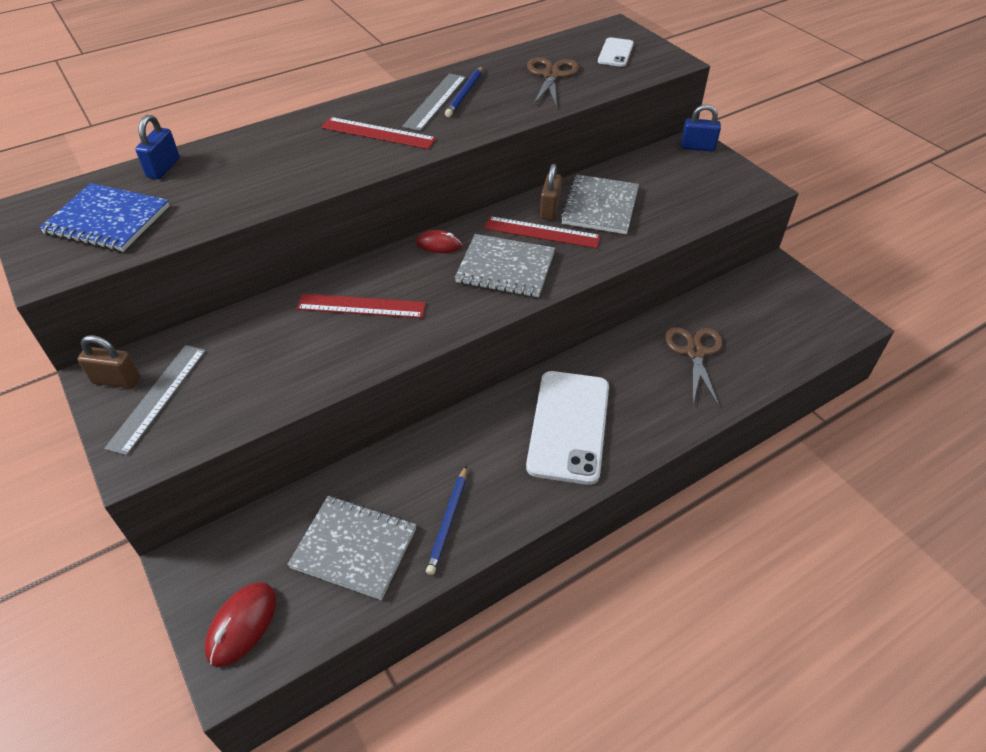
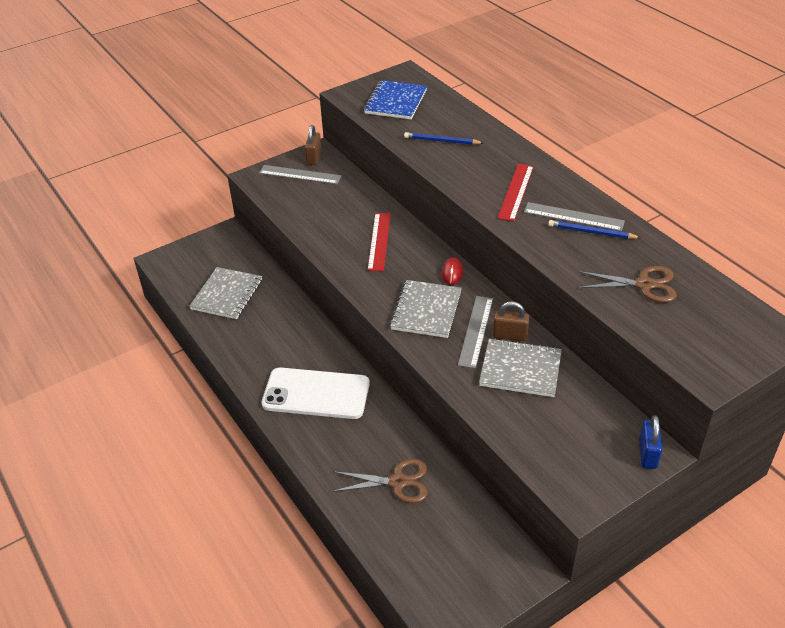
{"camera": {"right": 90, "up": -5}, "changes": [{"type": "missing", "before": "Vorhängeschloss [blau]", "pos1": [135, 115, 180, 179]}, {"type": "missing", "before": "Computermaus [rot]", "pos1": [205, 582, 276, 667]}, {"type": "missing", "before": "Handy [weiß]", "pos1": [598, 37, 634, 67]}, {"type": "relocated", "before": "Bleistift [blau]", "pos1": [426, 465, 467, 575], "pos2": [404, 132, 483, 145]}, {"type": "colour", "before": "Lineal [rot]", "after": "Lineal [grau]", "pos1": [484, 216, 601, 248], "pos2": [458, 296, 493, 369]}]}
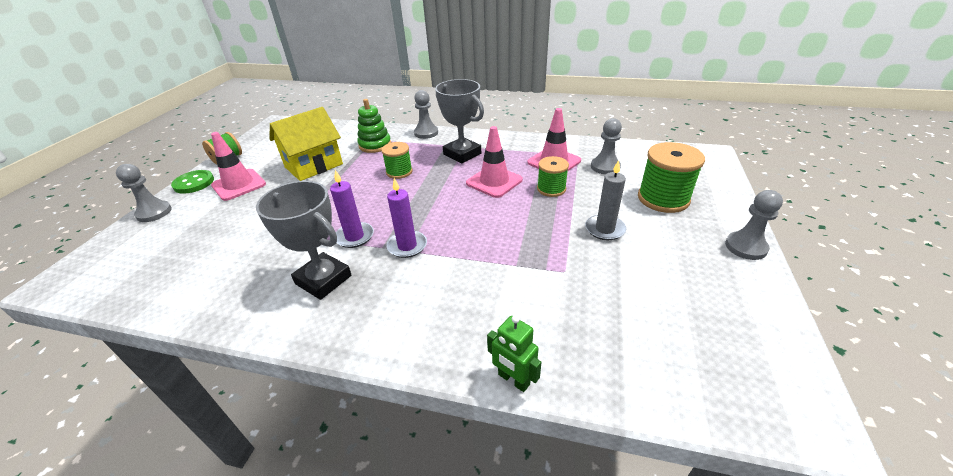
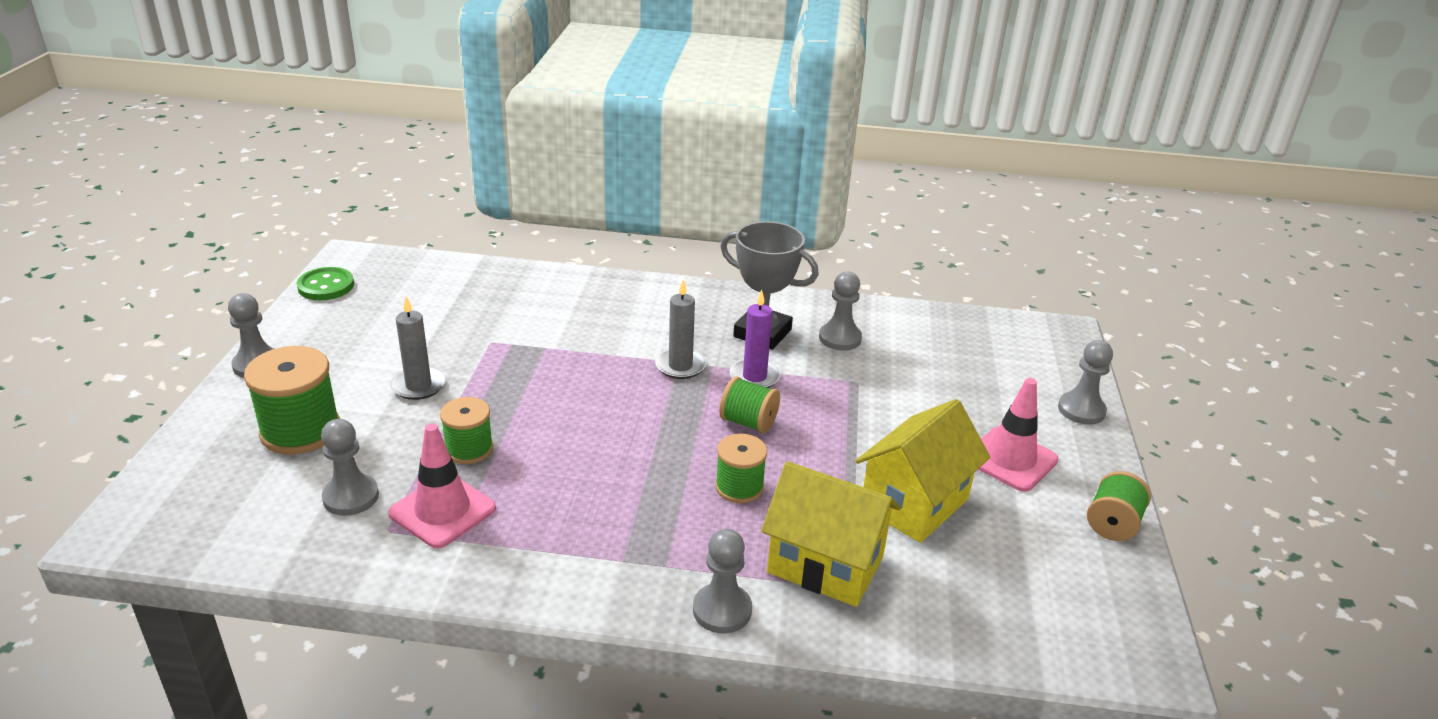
{"camera": {"right": 170, "up": -5}, "changes": [{"type": "missing", "before": "Pokal [grau]", "pos1": [435, 79, 484, 163]}, {"type": "missing", "before": "Leitkegel [rosa]", "pos1": [466, 126, 523, 198]}, {"type": "missing", "before": "Roboter [grün]", "pos1": [487, 315, 541, 392]}, {"type": "appeared", "after": "Garnrolle [grün]", "pos2": [719, 377, 780, 433]}, {"type": "appeared", "after": "Bauer [grau]", "pos2": [819, 271, 862, 351]}, {"type": "relocated", "before": "Knopf [grün]", "pos1": [171, 170, 214, 194], "pos2": [297, 267, 354, 300]}, {"type": "exchanged", "before": "Stapelspielzeug [grün]", "after": "Haus [gelb]", "pos1": [357, 99, 391, 153], "pos2": [761, 461, 901, 607]}, {"type": "colour", "before": "Kerze [lila]", "after": "Kerze [grau]", "pos1": [387, 178, 427, 258], "pos2": [655, 280, 706, 379]}]}
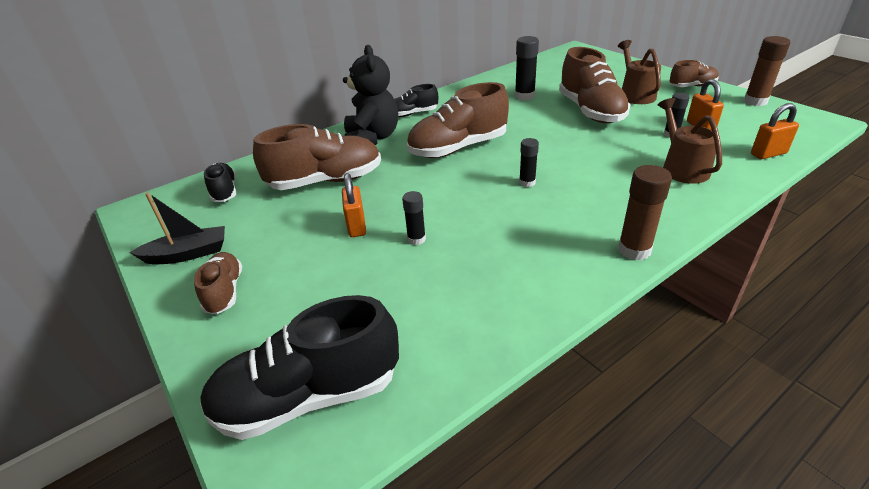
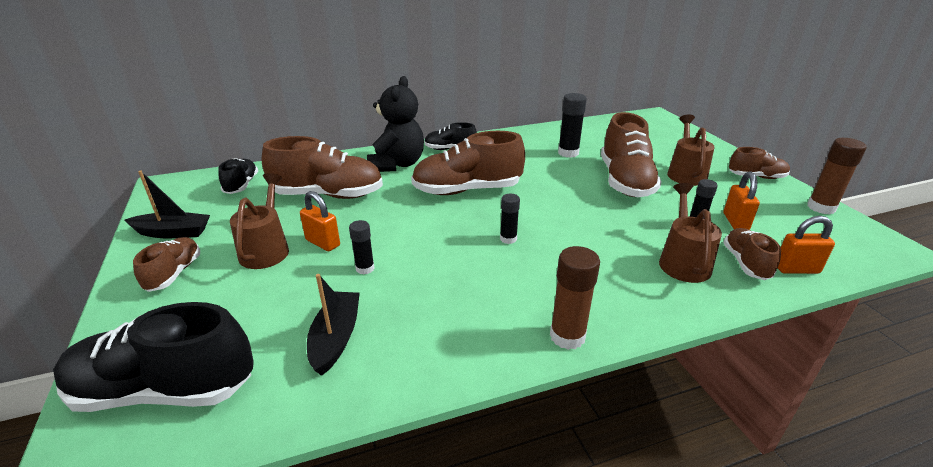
{"camera": {"right": 15, "up": -5}, "changes": [{"type": "appeared", "after": "Gießkanne [braun]", "pos2": [230, 173, 289, 269]}, {"type": "appeared", "after": "Boot [schwarz]", "pos2": [307, 274, 360, 376]}, {"type": "appeared", "after": "Schuh [braun]", "pos2": [723, 228, 781, 280]}, {"type": "spun", "before": "Vorhängeschloss [orange]", "pos1": [342, 173, 366, 237], "pos2": [300, 191, 340, 251], "turn": -60}]}
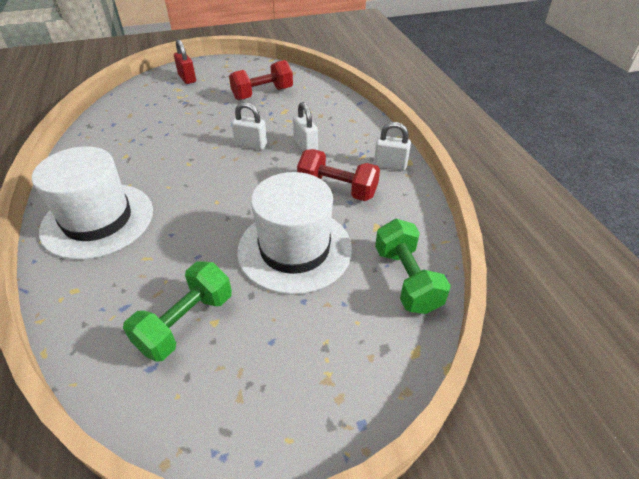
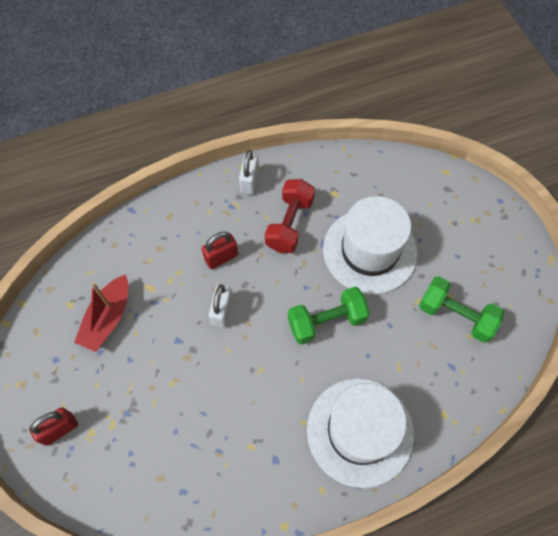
{"camera": {"right": -95, "up": 20}, "changes": [{"type": "relocated", "before": "Hantel [grün]", "pos1": [375, 219, 451, 314], "pos2": [288, 287, 370, 345]}, {"type": "exchanged", "before": "Hantel [rot]", "after": "Boot [rot]", "pos1": [229, 60, 293, 100], "pos2": [74, 274, 129, 352]}, {"type": "colour", "before": "Vorhängeschloss [weiß]", "after": "Vorhängeschloss [rot]", "pos1": [293, 102, 318, 151], "pos2": [202, 231, 238, 269]}]}
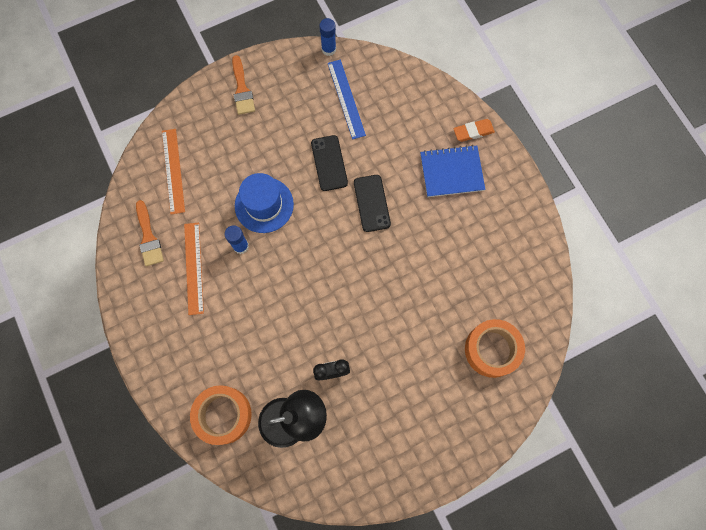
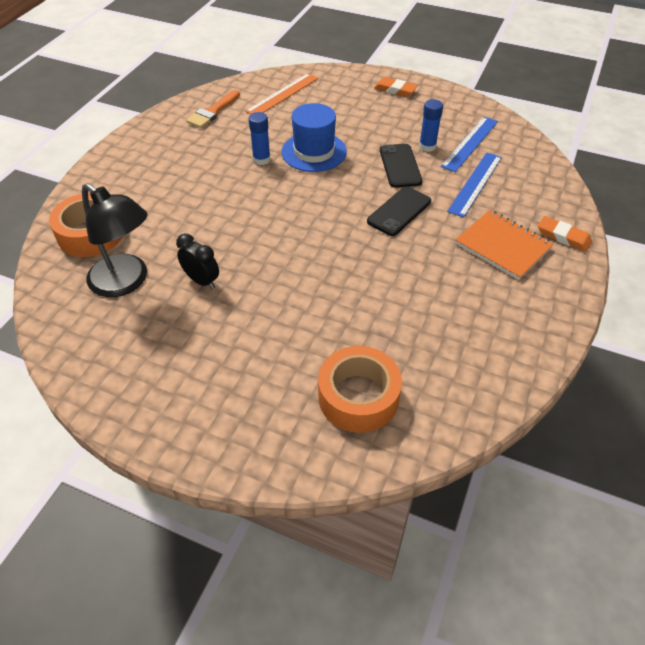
{"camera": {"right": 50, "up": -25}, "changes": [{"type": "missing", "before": "Lineal [orange]", "pos1": [184, 222, 204, 315]}, {"type": "appeared", "after": "Lineal [blau]", "pos2": [447, 152, 502, 218]}, {"type": "relocated", "before": "Klebestift [blau]", "pos1": [319, 18, 336, 56], "pos2": [419, 99, 443, 152]}, {"type": "exchanged", "before": "Pinsel [orange]", "after": "Radiergummi [orange]", "pos1": [232, 55, 255, 115], "pos2": [374, 77, 418, 97]}, {"type": "colour", "before": "Notizbuch [blau]", "after": "Notizbuch [orange]", "pos1": [420, 145, 485, 197], "pos2": [455, 210, 554, 280]}, {"type": "spun", "before": "Handy [schwarz]", "pos1": [311, 135, 348, 191], "pos2": [380, 144, 422, 188], "turn": -45}]}
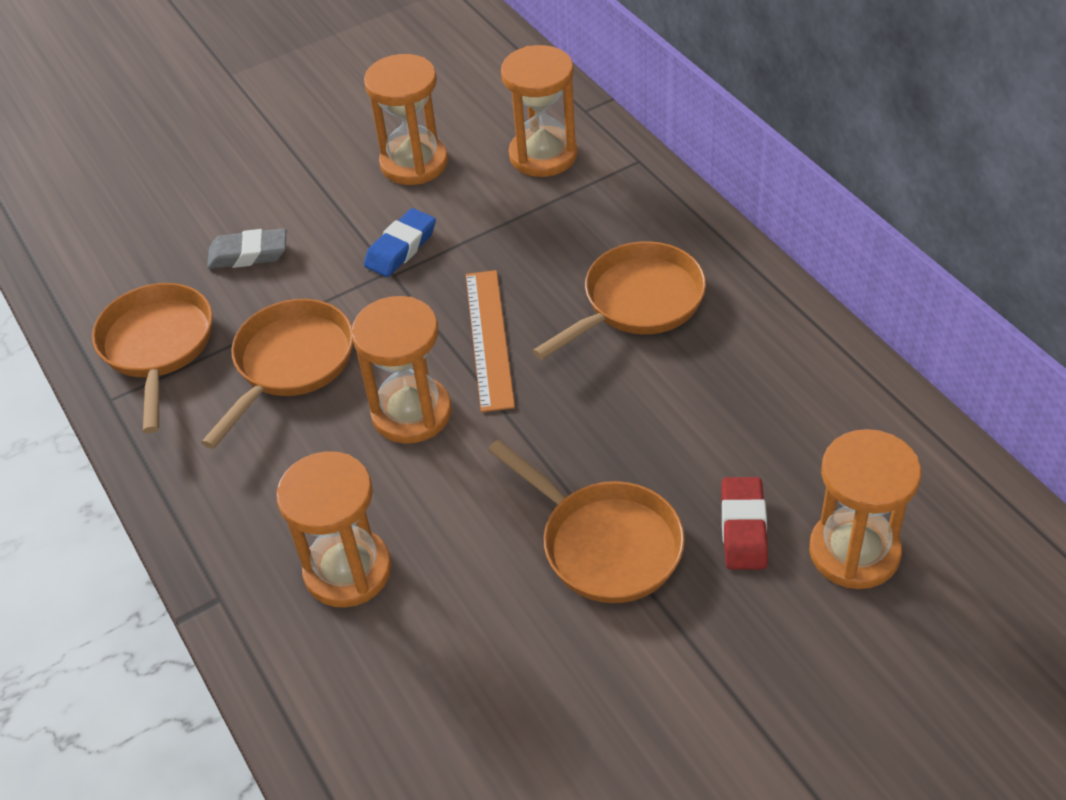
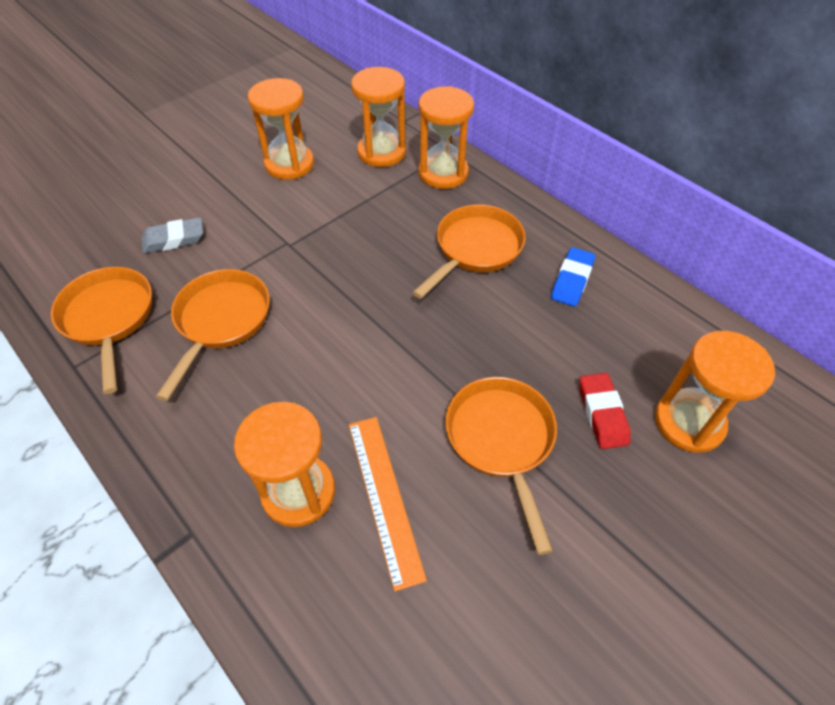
{"camera": {"right": -15, "up": 5}, "changes": [{"type": "relocated", "before": "Sanduhr [orange]", "pos1": [351, 296, 452, 444], "pos2": [418, 86, 474, 189]}, {"type": "relocated", "before": "Radiergummi [blau]", "pos1": [364, 208, 436, 277], "pos2": [551, 247, 595, 307]}, {"type": "relocated", "before": "Lineal [orange]", "pos1": [466, 270, 515, 412], "pos2": [349, 417, 427, 591]}, {"type": "spun", "before": "Pfanne [orange]", "pos1": [488, 439, 685, 603], "pos2": [445, 377, 557, 555], "turn": -135}]}
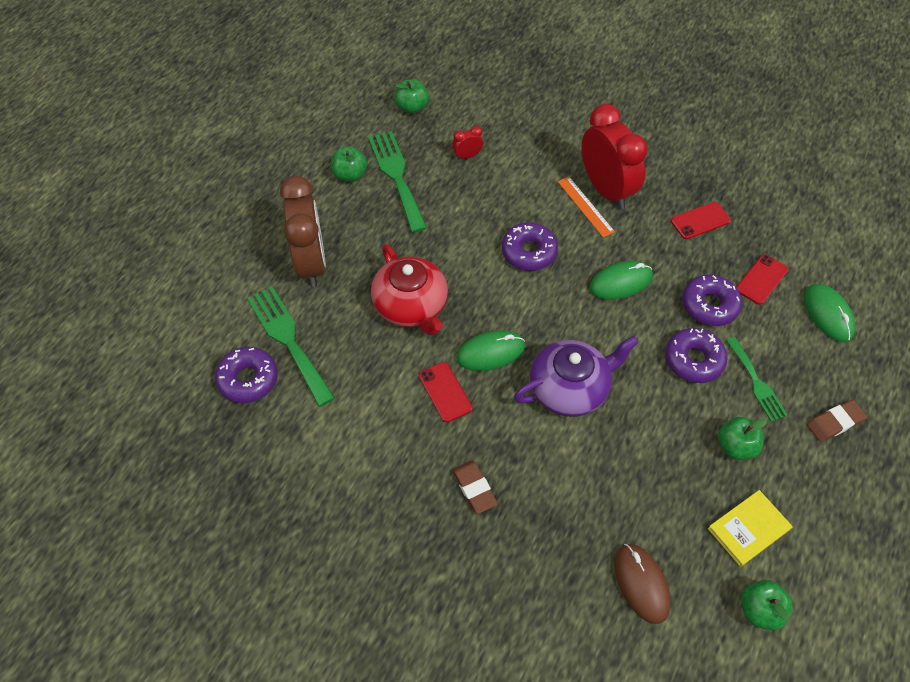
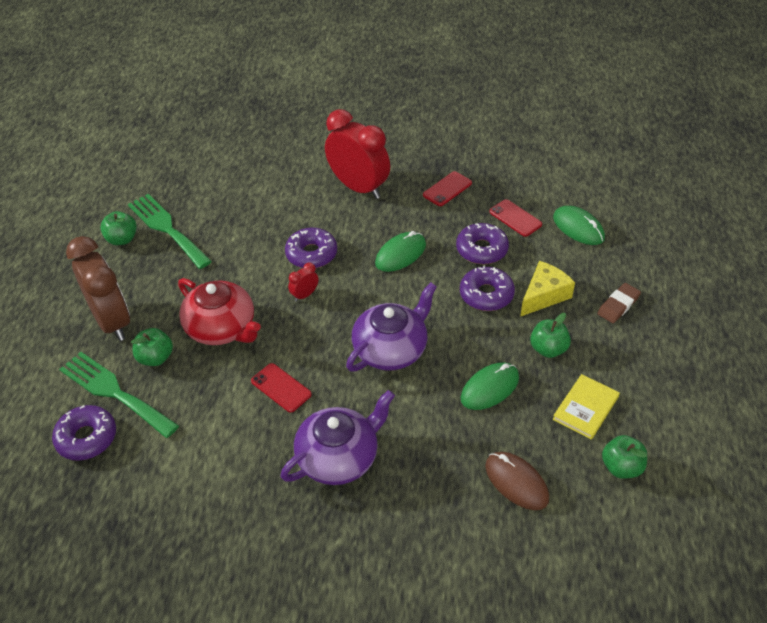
{"camera": {"right": -20, "up": -10}, "changes": [{"type": "missing", "before": "Lineal [orange]", "pos1": [558, 177, 615, 237]}, {"type": "relocated", "before": "Apfel [grün]", "pos1": [394, 79, 429, 114], "pos2": [131, 328, 173, 366]}, {"type": "relocated", "before": "Wecker [rot]", "pos1": [452, 126, 483, 160], "pos2": [288, 262, 319, 302]}, {"type": "relocated", "before": "Computermaus [grün]", "pos1": [456, 330, 525, 371], "pos2": [461, 362, 519, 410]}, {"type": "exchanged", "before": "Radiergummi [braun]", "after": "Teekanne [lila]", "pos1": [452, 460, 498, 514], "pos2": [280, 390, 395, 485]}, {"type": "exchanged", "before": "Gabel [grün]", "after": "Käse [gelb]", "pos1": [726, 337, 788, 422], "pos2": [520, 261, 575, 317]}, {"type": "spun", "before": "Handy [rot]", "pos1": [737, 254, 788, 305], "pos2": [489, 199, 542, 237], "turn": -60}]}
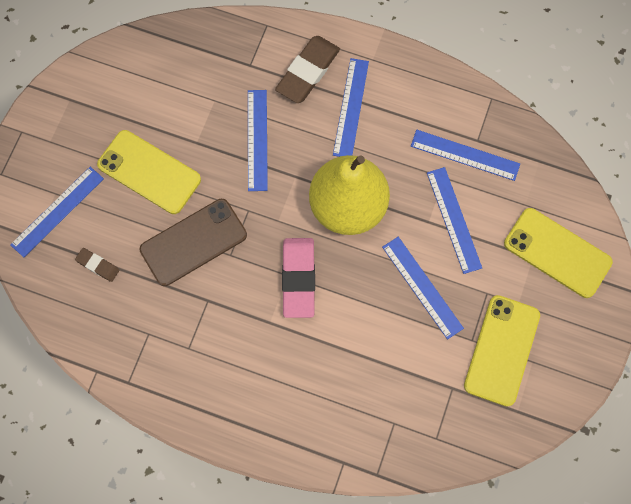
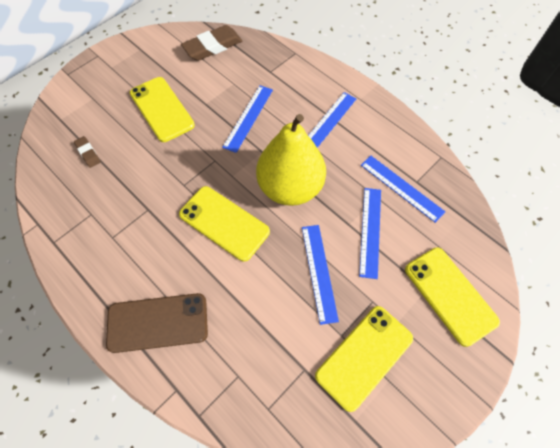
{"camera": {"right": 25, "up": -10}, "changes": [{"type": "missing", "before": "Lineal [blau]", "pos1": [10, 167, 104, 257]}, {"type": "relocated", "before": "Handy [braun]", "pos1": [140, 199, 247, 286], "pos2": [106, 293, 208, 353]}, {"type": "relocated", "before": "Radiergummi [braun]", "pos1": [275, 36, 340, 103], "pos2": [181, 25, 242, 61]}, {"type": "exchanged", "before": "Radiergummi [rosa]", "after": "Handy [gelb]", "pos1": [282, 238, 315, 318], "pos2": [179, 186, 270, 262]}]}
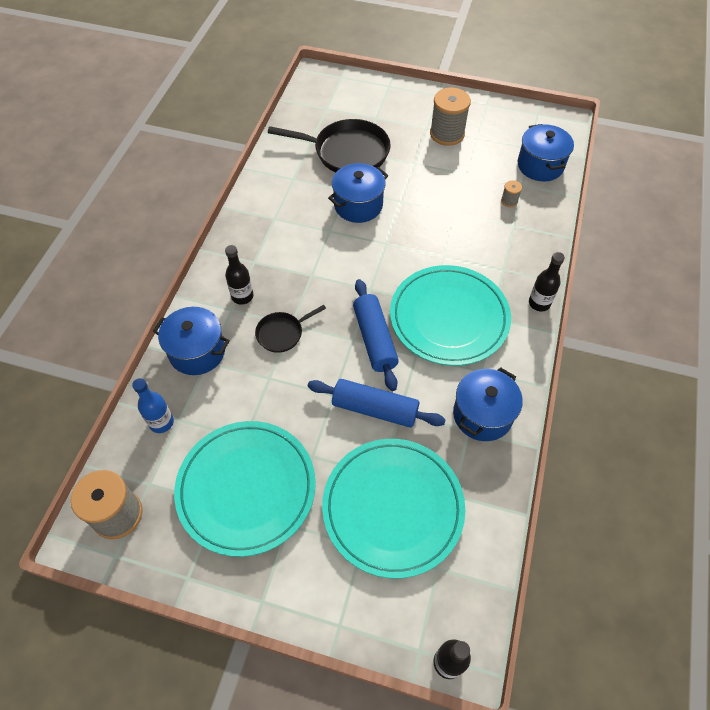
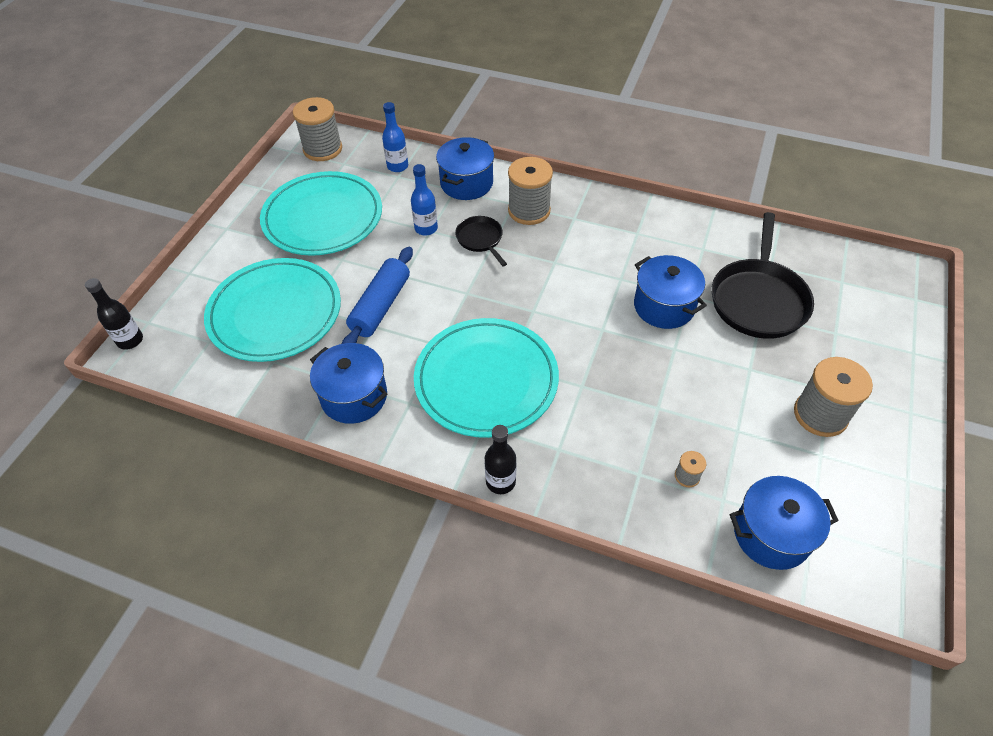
{"camera": {"right": 95, "up": -5}, "changes": [{"type": "missing", "before": "Nudelholz [blau]", "pos1": [353, 279, 399, 391]}, {"type": "appeared", "after": "Flasche [blau]", "pos2": [411, 164, 438, 236]}, {"type": "exchanged", "before": "Flasche [schwarz]", "after": "Garnrolle [grau]", "pos1": [225, 245, 253, 305], "pos2": [508, 157, 553, 225]}]}
